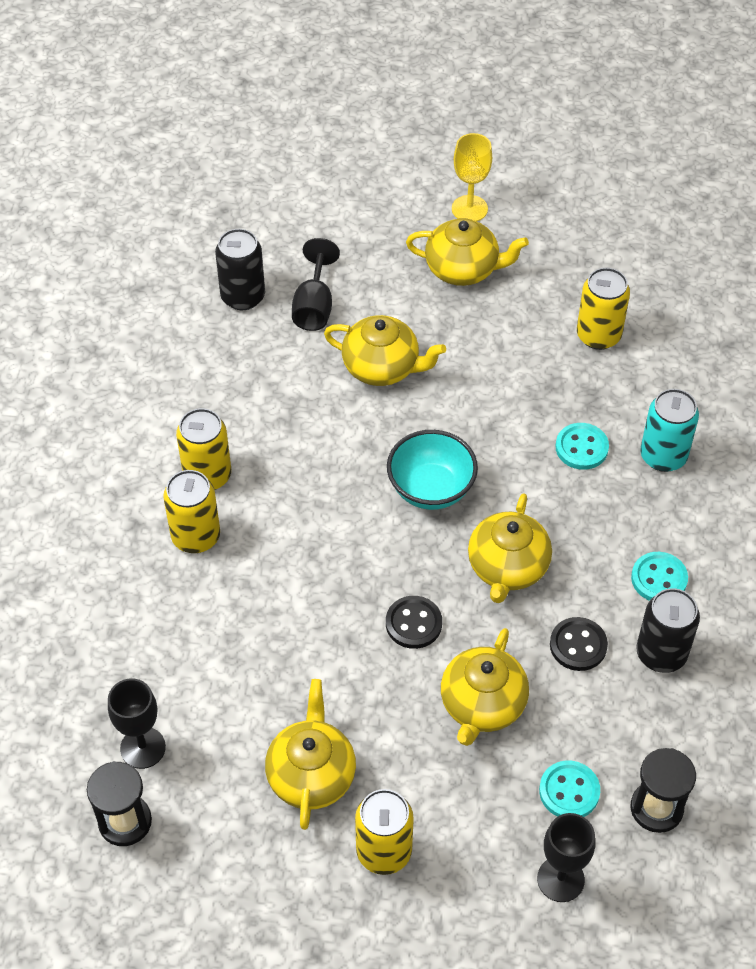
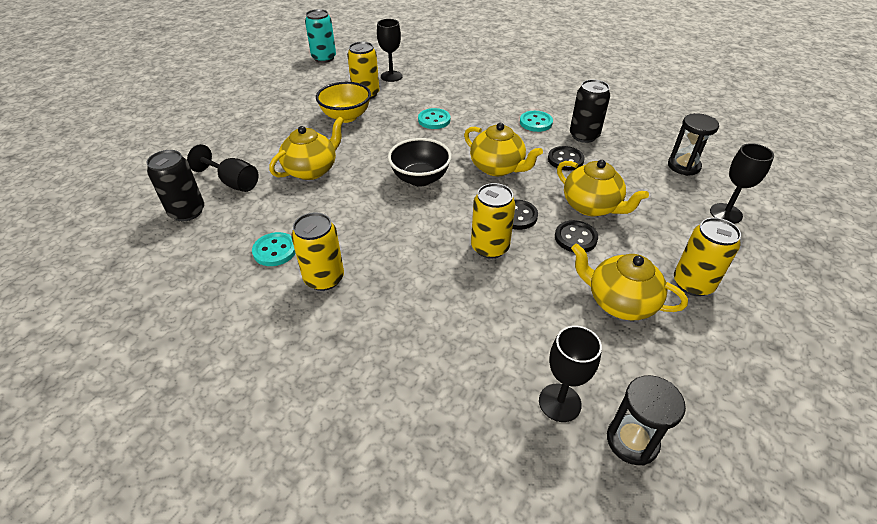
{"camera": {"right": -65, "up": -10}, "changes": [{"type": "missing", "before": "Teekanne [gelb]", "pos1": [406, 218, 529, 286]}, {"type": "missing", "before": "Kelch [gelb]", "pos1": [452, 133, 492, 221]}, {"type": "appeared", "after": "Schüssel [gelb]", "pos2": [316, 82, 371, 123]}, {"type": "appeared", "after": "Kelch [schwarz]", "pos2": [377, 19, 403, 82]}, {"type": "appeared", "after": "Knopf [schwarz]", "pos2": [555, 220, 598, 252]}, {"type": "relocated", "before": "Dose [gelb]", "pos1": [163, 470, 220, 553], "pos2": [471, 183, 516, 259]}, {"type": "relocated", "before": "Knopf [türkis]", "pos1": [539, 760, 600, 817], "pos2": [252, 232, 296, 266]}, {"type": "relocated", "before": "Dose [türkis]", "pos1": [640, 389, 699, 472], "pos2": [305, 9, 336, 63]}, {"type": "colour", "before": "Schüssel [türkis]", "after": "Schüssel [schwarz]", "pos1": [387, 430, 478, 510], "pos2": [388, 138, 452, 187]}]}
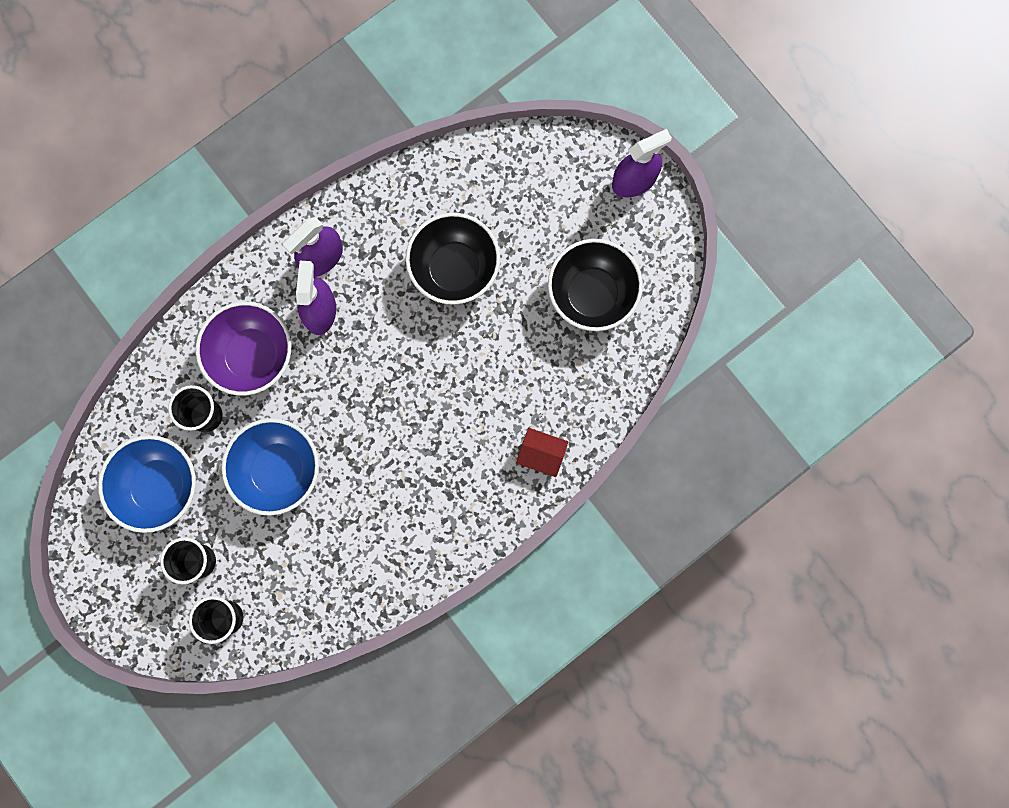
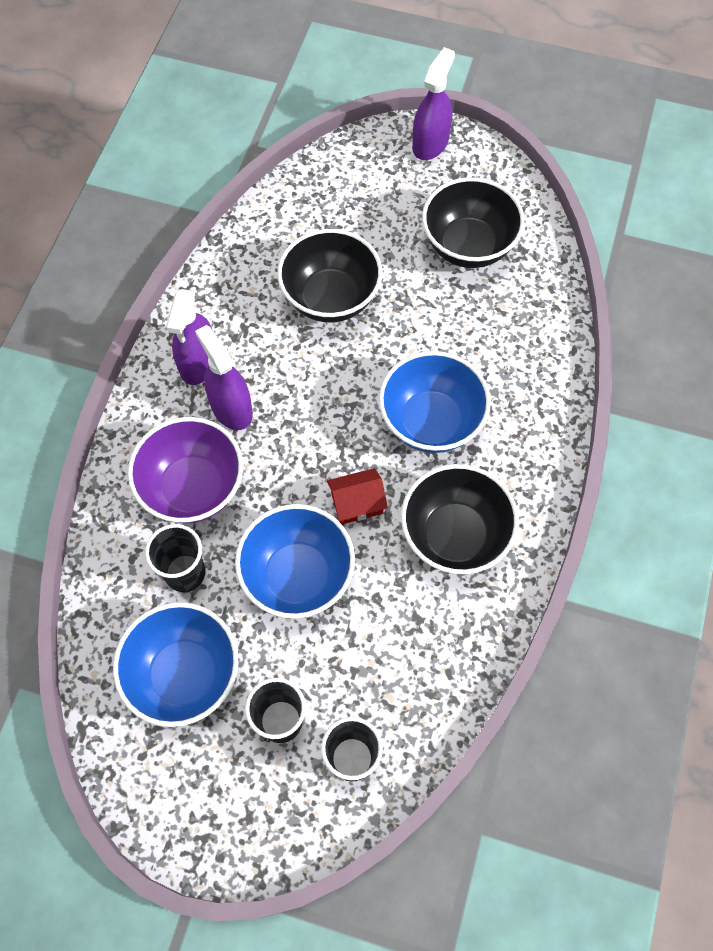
{"camera": {"right": -35, "up": -15}, "changes": [{"type": "appeared", "after": "Schüssel [blau]", "pos2": [379, 351, 491, 453]}, {"type": "appeared", "after": "Schüssel [schwarz]", "pos2": [401, 464, 519, 574]}, {"type": "relocated", "before": "Haus [rot]", "pos1": [516, 428, 568, 477], "pos2": [327, 468, 388, 524]}]}
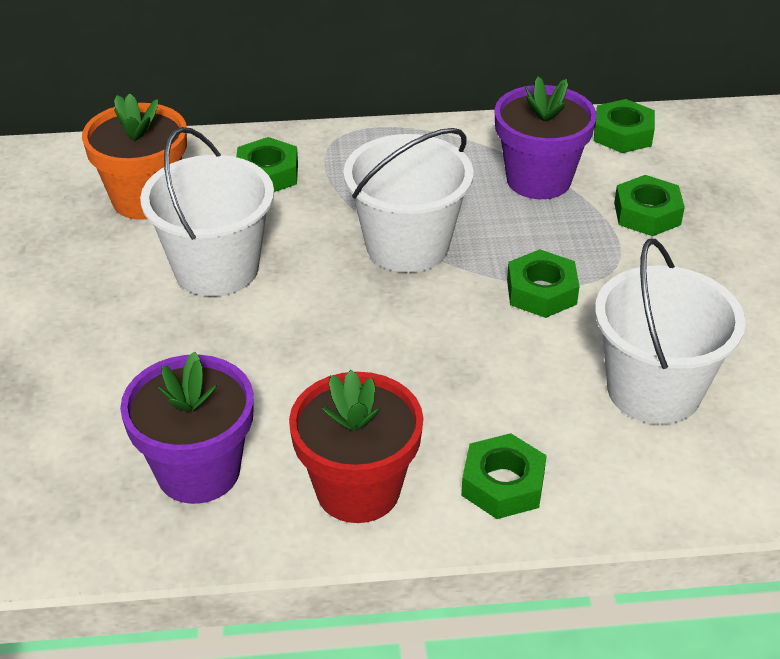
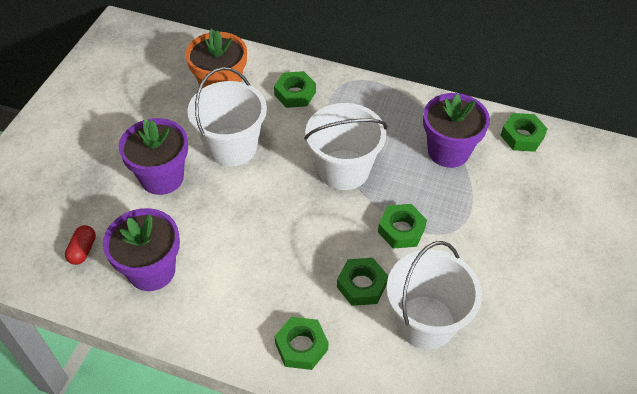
{"camera": {"right": 25, "up": 10}, "changes": [{"type": "missing", "before": "Blumentopf [rot]", "pos1": [289, 370, 424, 523]}, {"type": "appeared", "after": "Kapsel [rot]", "pos2": [65, 225, 96, 265]}, {"type": "appeared", "after": "Blumentopf [lila]", "pos2": [118, 118, 188, 195]}, {"type": "relocated", "before": "Sechskantmutter [grün]", "pos1": [614, 175, 685, 236], "pos2": [337, 258, 388, 306]}]}
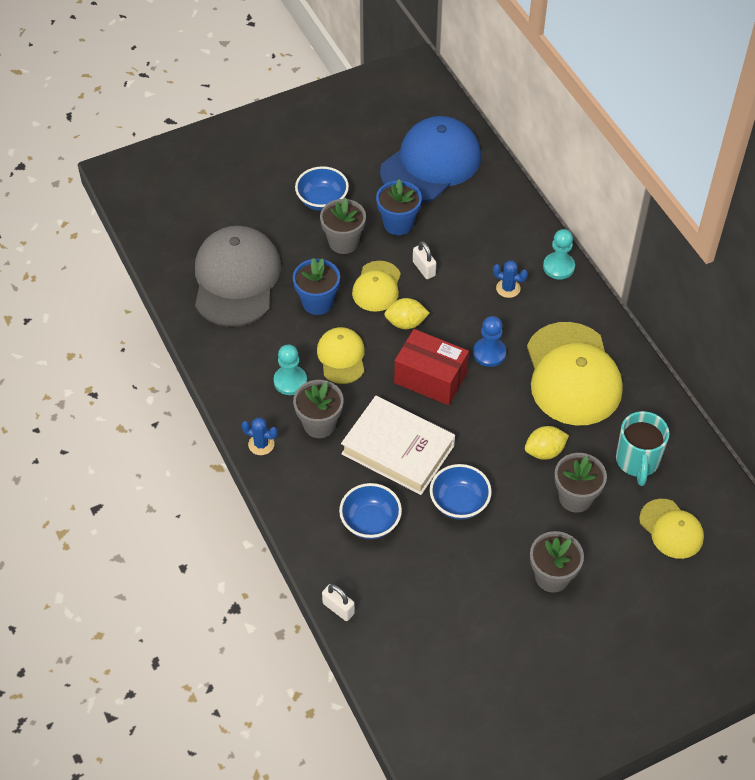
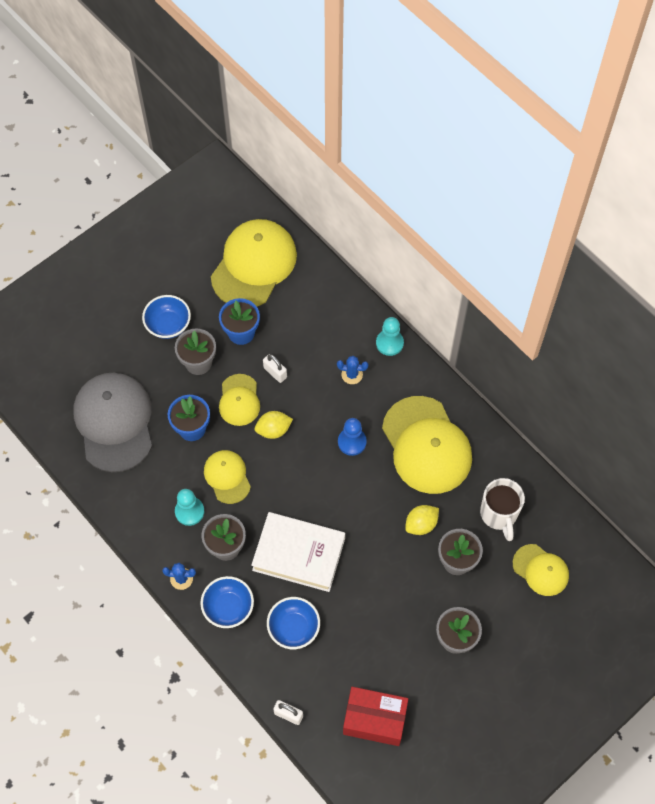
{"camera": {"right": -15, "up": 10}, "changes": [{"type": "relocated", "before": "Schachtel [rot]", "pos1": [394, 329, 469, 405], "pos2": [343, 687, 408, 746]}, {"type": "relocated", "before": "Schüssel [blau]", "pos1": [430, 464, 492, 520], "pos2": [200, 576, 254, 628]}, {"type": "colour", "before": "Kappe [blau]", "after": "Kappe [gelb]", "pos1": [380, 116, 481, 203], "pos2": [211, 219, 297, 307]}, {"type": "colour", "before": "Tasse [türkis]", "after": "Tasse [weiß]", "pos1": [616, 411, 669, 486], "pos2": [480, 478, 525, 541]}]}
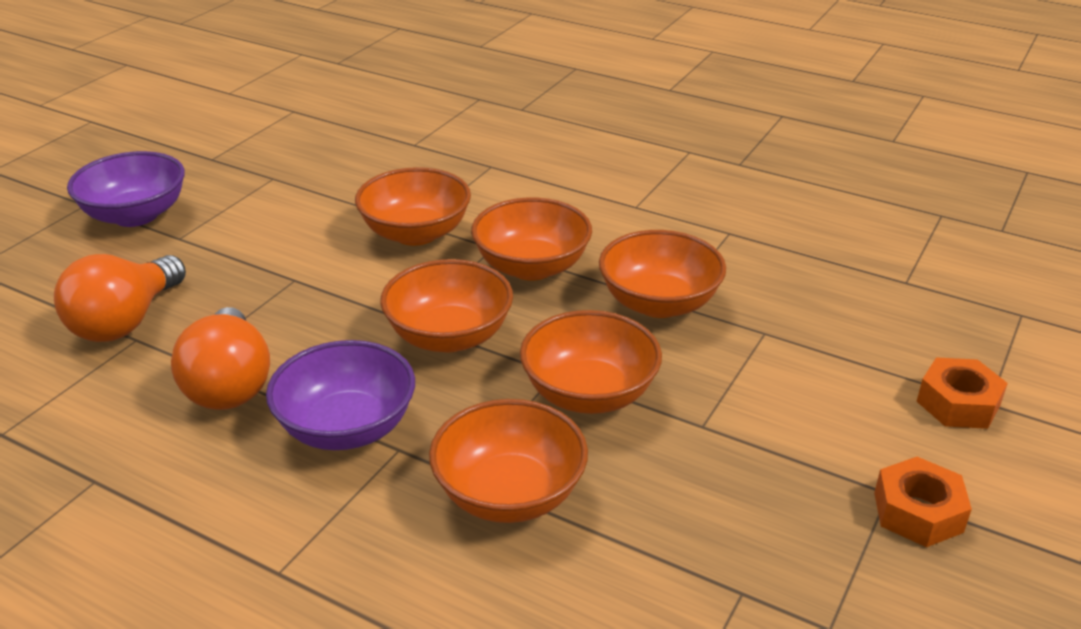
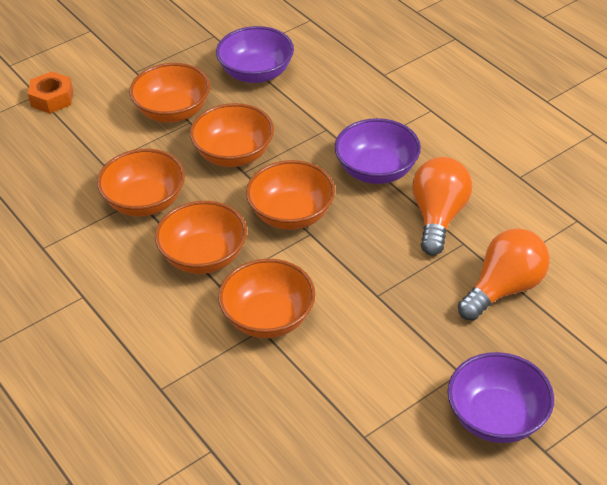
{"camera": {"right": -155, "up": 10}, "changes": [{"type": "missing", "before": "Sechskantmutter [orange]", "pos1": [874, 457, 972, 547]}, {"type": "appeared", "after": "Schüssel [lila]", "pos2": [216, 26, 294, 83]}, {"type": "relocated", "before": "Schüssel [orange]", "pos1": [429, 399, 588, 523], "pos2": [129, 63, 210, 123]}]}
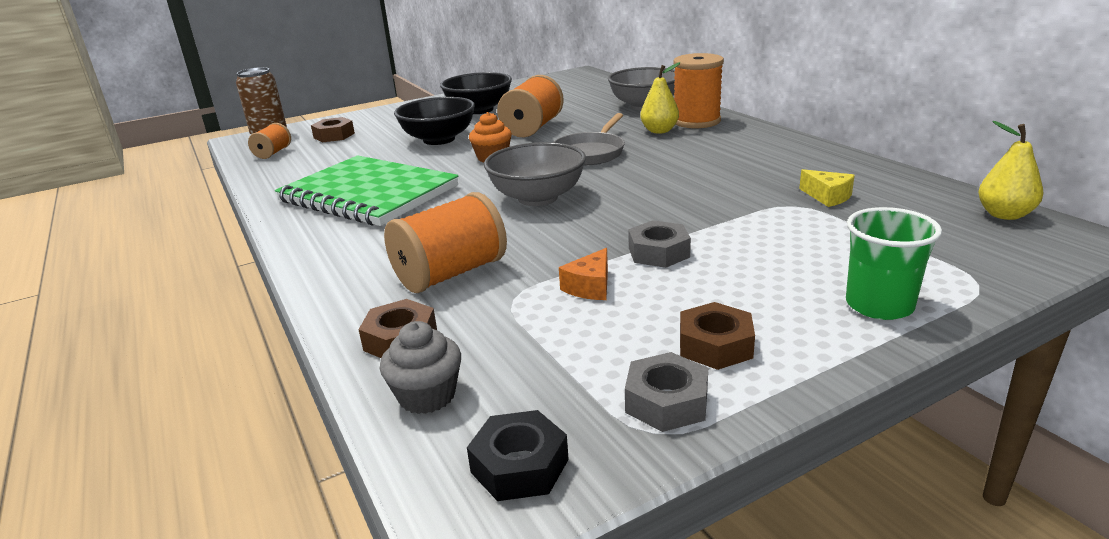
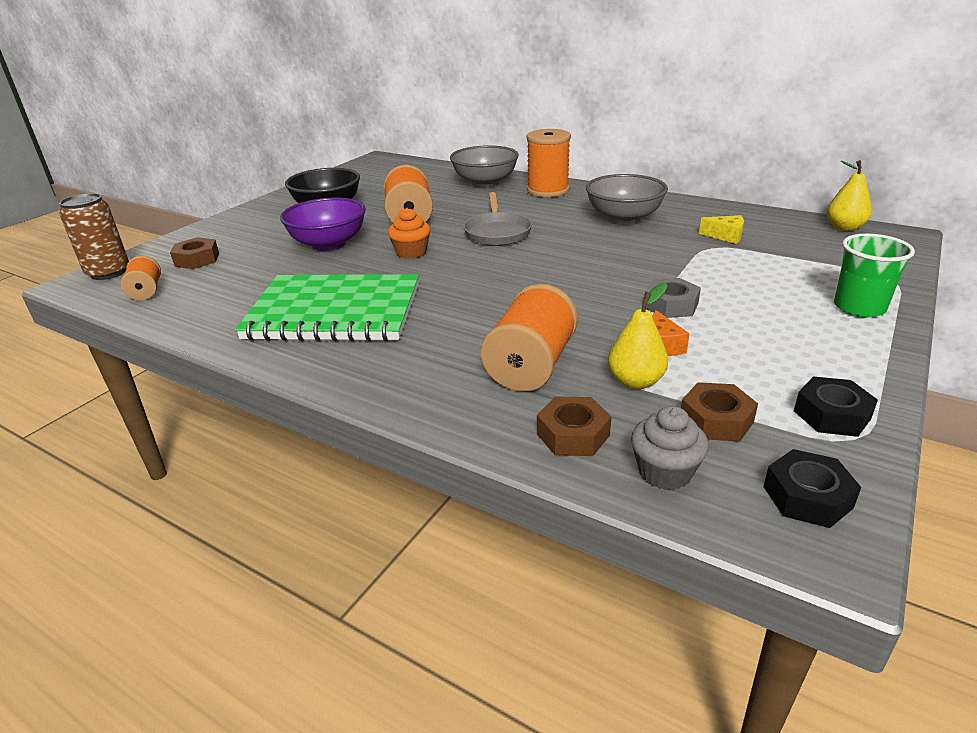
{"camera": {"right": -30, "up": 5}, "changes": [{"type": "relocated", "before": "Schüssel [grau]", "pos1": [484, 142, 586, 206], "pos2": [586, 174, 668, 224]}, {"type": "relocated", "before": "Birne [gelb]", "pos1": [640, 62, 680, 134], "pos2": [608, 283, 668, 389]}, {"type": "relocated", "before": "Sechskantmutter [braun]", "pos1": [680, 302, 755, 370], "pos2": [681, 382, 758, 442]}, {"type": "colour", "before": "Schüssel [schwarz]", "after": "Schüssel [lila]", "pos1": [394, 97, 475, 145], "pos2": [280, 198, 366, 251]}, {"type": "colour", "before": "Sechskantmutter [grau]", "after": "Sechskantmutter [schwarz]", "pos1": [625, 352, 708, 432], "pos2": [794, 376, 878, 437]}]}
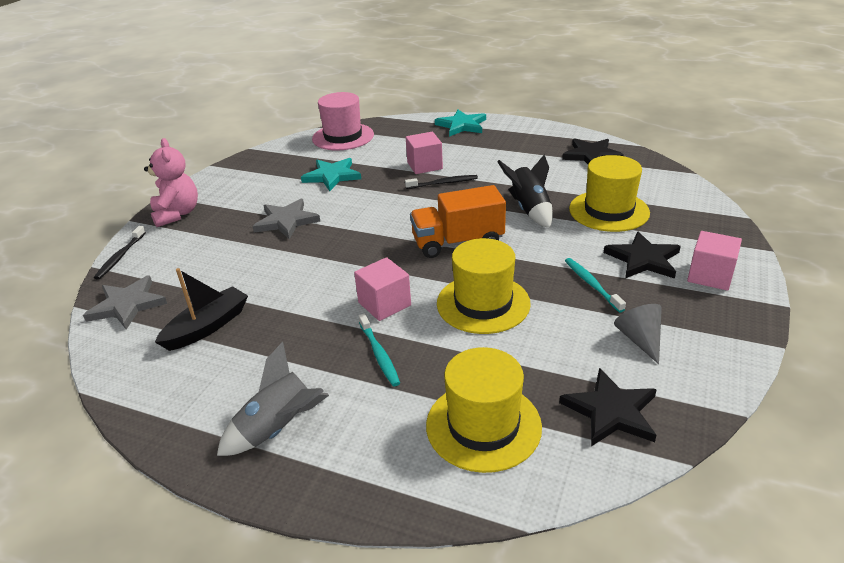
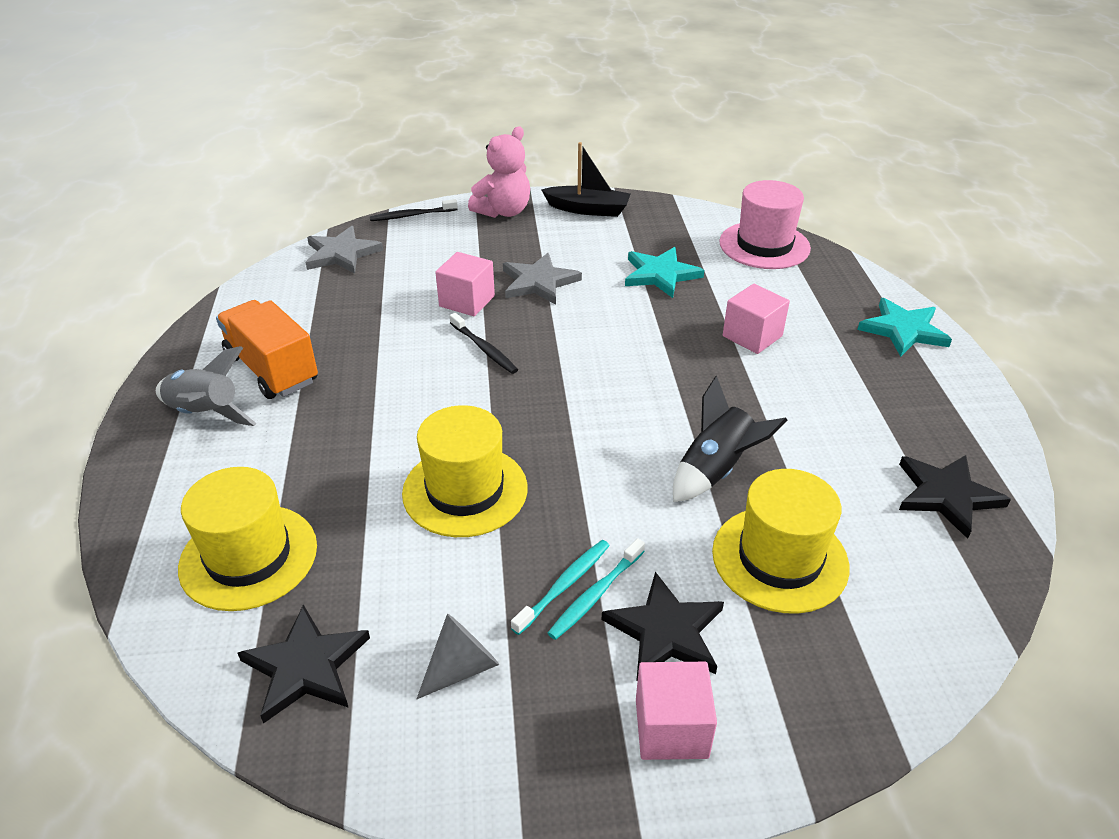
{"camera": {"right": 60, "up": 5}, "changes": [{"type": "relocated", "before": "Boot [schwarz]", "pos1": [155, 268, 248, 351], "pos2": [541, 142, 631, 217]}, {"type": "relocated", "before": "Kubus [rosa]", "pos1": [354, 257, 411, 321], "pos2": [435, 252, 495, 316]}, {"type": "relocated", "before": "Zahnbürste [türkis]", "pos1": [358, 313, 400, 386], "pos2": [548, 538, 645, 640]}, {"type": "relocated", "before": "Zahnbürste [schwarz]", "pos1": [405, 175, 478, 189], "pos2": [450, 313, 518, 374]}, {"type": "relocated", "before": "Lastwagen [orange]", "pos1": [410, 185, 506, 258], "pos2": [216, 300, 318, 399]}]}
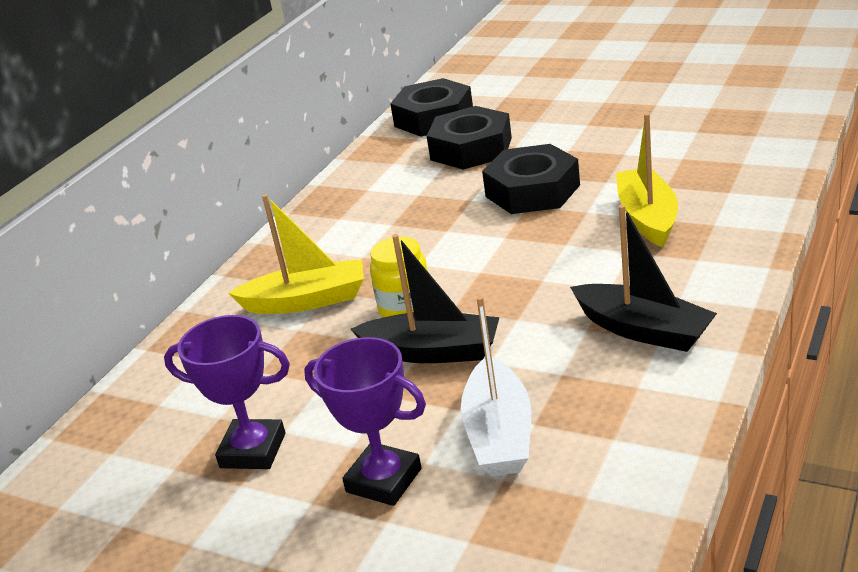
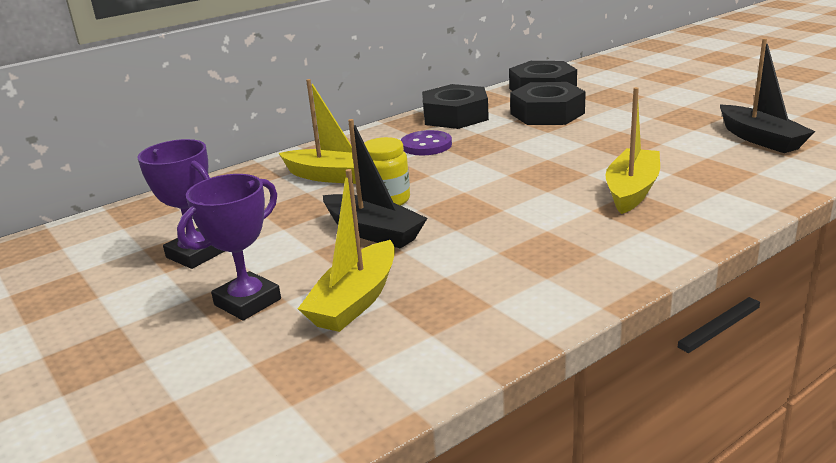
{"camera": {"right": 25, "up": -5}, "changes": [{"type": "appeared", "after": "Knopf [lila]", "pos2": [401, 130, 452, 155]}, {"type": "relocated", "before": "Sechskantmutter [schwarz]", "pos1": [482, 144, 580, 214], "pos2": [422, 84, 489, 129]}, {"type": "relocated", "before": "Boot [schwarz]", "pos1": [570, 205, 717, 352], "pos2": [720, 38, 815, 153]}, {"type": "colour", "before": "Boot [weiß]", "after": "Boot [gelb]", "pos1": [461, 296, 532, 476], "pos2": [298, 169, 395, 332]}, {"type": "spun", "before": "Pokal [lila]", "pos1": [304, 337, 426, 506], "pos2": [177, 174, 281, 320], "turn": 75}]}
